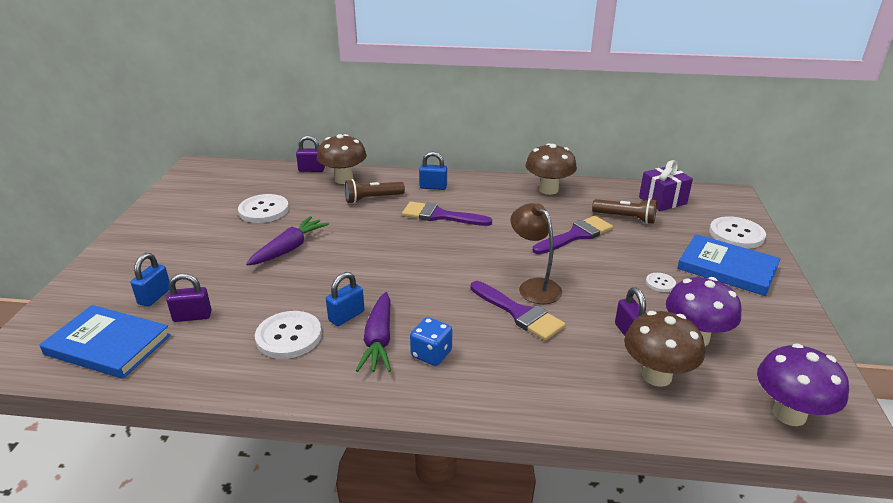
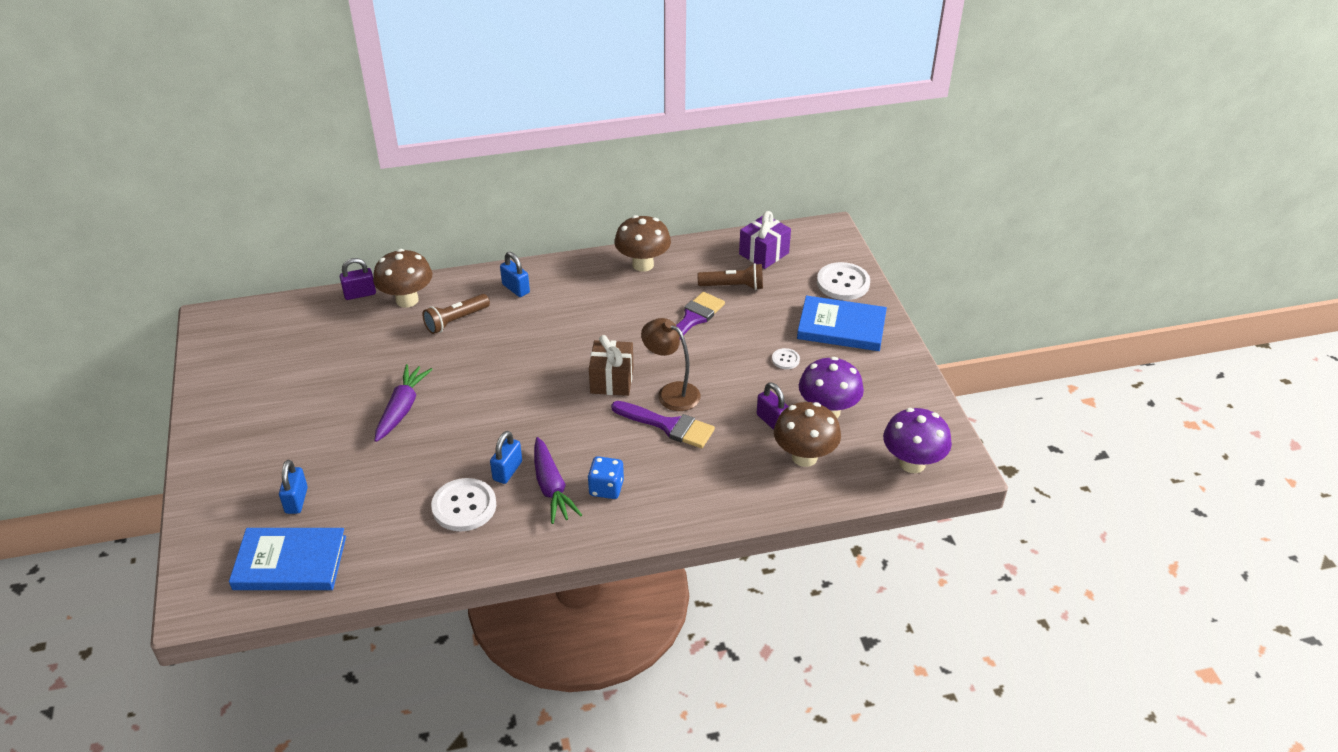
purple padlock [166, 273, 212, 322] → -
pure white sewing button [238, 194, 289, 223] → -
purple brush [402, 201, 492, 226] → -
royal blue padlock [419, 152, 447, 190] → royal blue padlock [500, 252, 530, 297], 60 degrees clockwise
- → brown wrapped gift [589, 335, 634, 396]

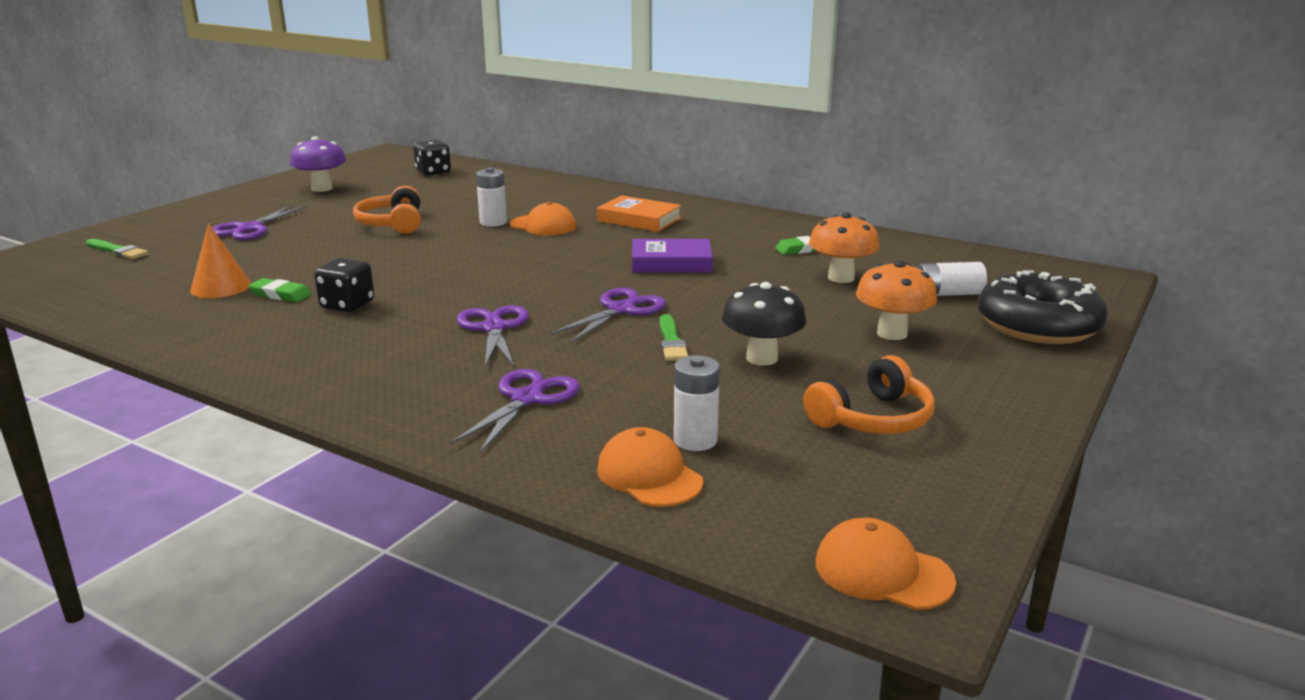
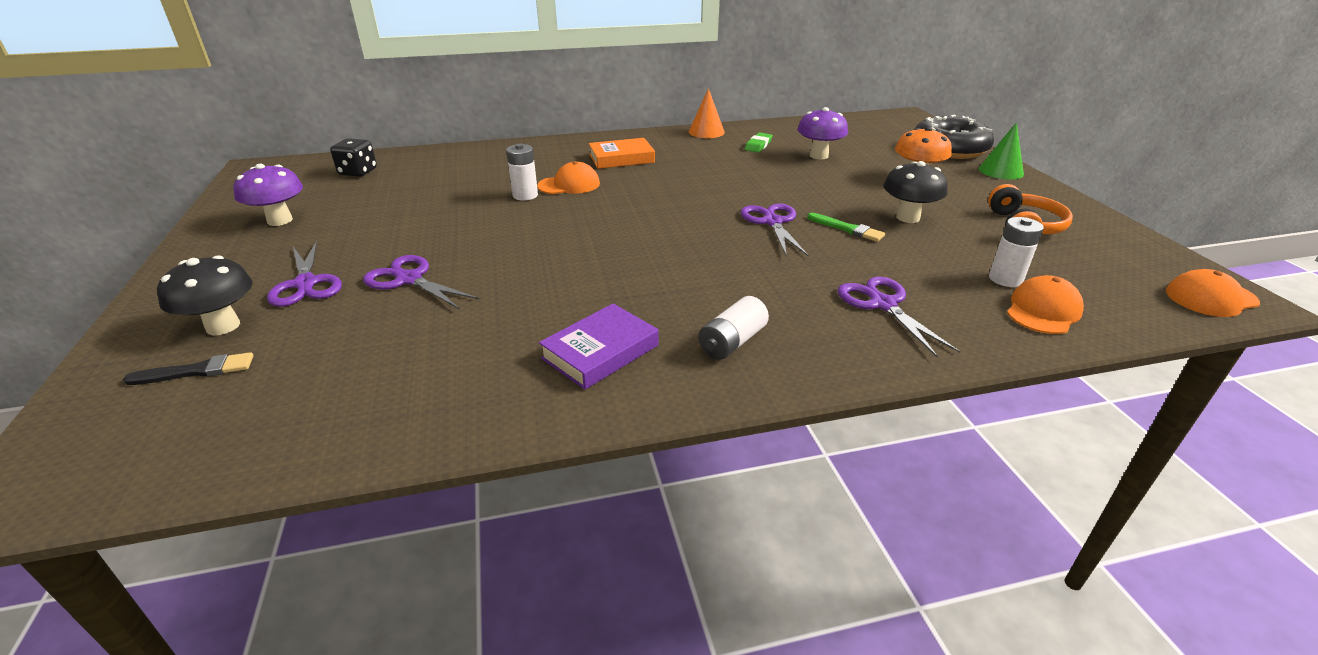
emerald brush [86, 239, 148, 259] → black brush [123, 352, 253, 385]
bright orange cone [190, 223, 251, 298] → bright orange cone [689, 88, 725, 138], move
emerald pencil eraser [248, 278, 312, 302] → -
black game die [314, 258, 374, 312] → -
bright orange headphones [353, 186, 421, 234] → -
purple shears [457, 305, 529, 368] → purple shears [363, 255, 479, 309], move
bright orange cap [597, 427, 703, 507] → bright orange cap [1007, 275, 1084, 334], 120 degrees clockwise
purple hardback [632, 239, 712, 273] → purple hardback [539, 304, 659, 390], move
bright orange fungus [809, 213, 880, 283] → purple fungus [797, 107, 848, 159]
pure white AA battery [916, 262, 987, 296] → pure white AA battery [698, 296, 769, 360], move
- → black fungus [157, 255, 252, 335]
- → emerald cone [978, 122, 1024, 180]

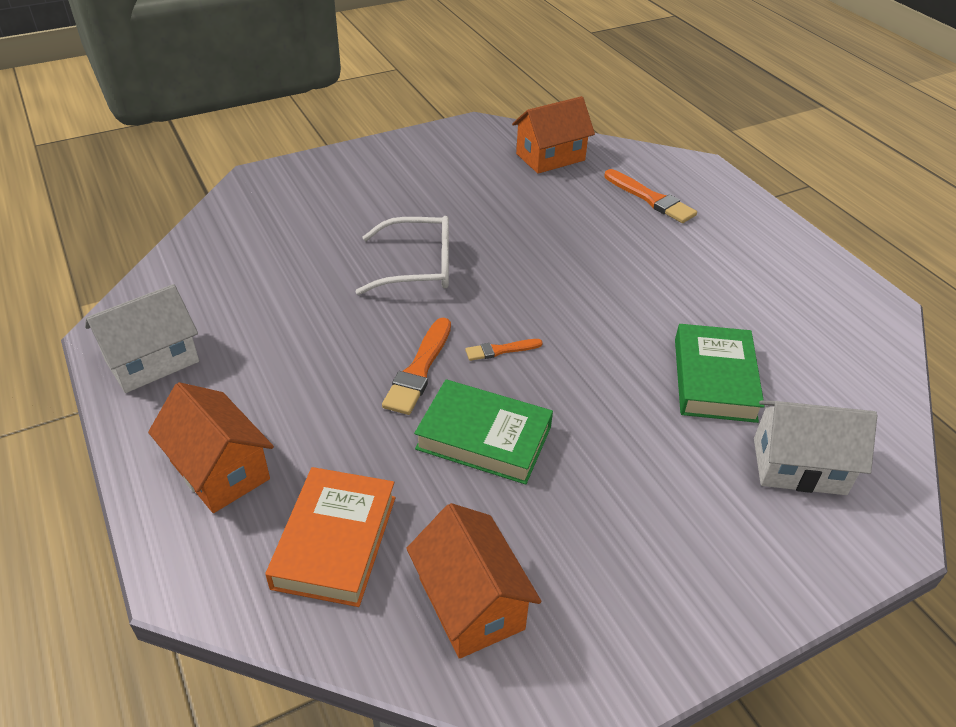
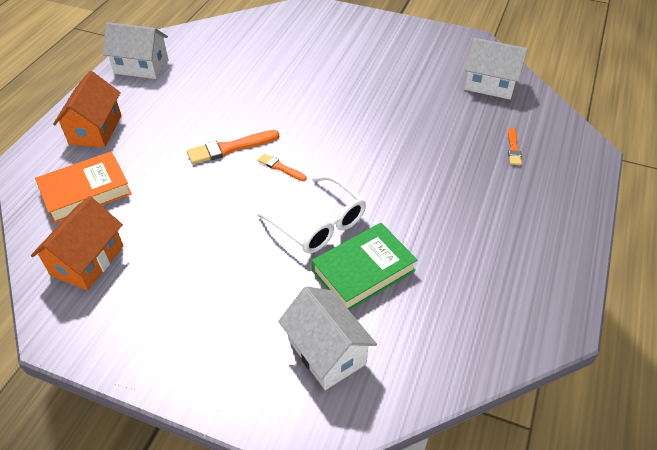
pure white eyeglasses [355, 216, 449, 295] → pure white eyeglasses [257, 175, 366, 254], move
emerald hardback [414, 379, 553, 485] → -
bright orange house [512, 96, 595, 174] → pure white house [464, 38, 528, 99]
bright orange brush [604, 169, 697, 223] → bright orange brush [508, 128, 522, 165], x0.58

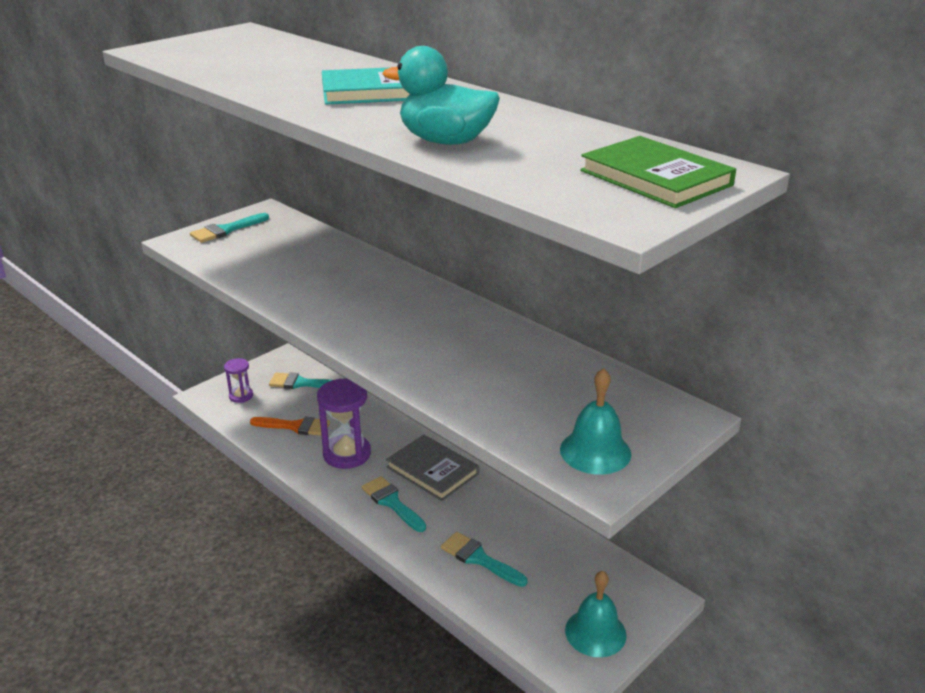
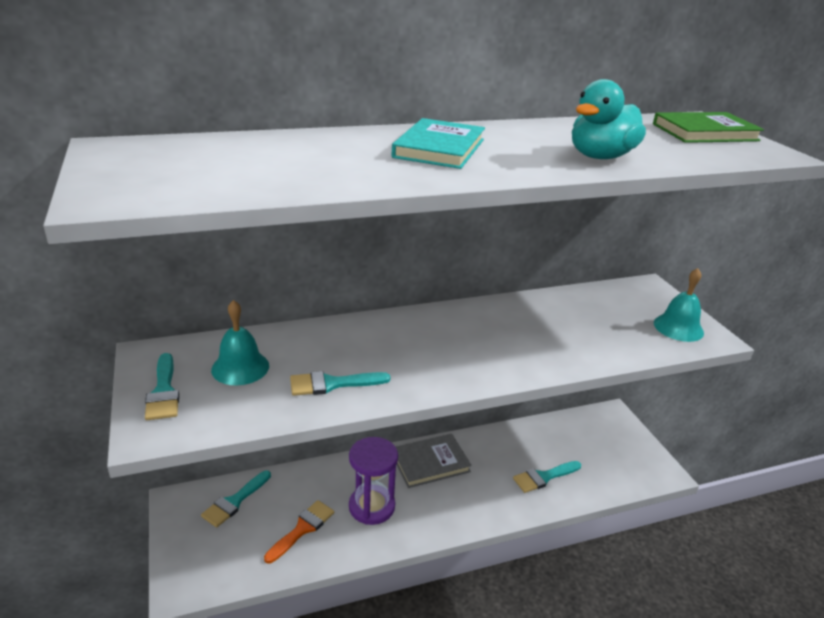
purple hourglass [224, 358, 253, 403] → -
turquoise brush [361, 476, 426, 532] → turquoise brush [290, 371, 390, 396], move
turquoise hand bell [565, 571, 627, 657] → turquoise hand bell [211, 300, 269, 385], move

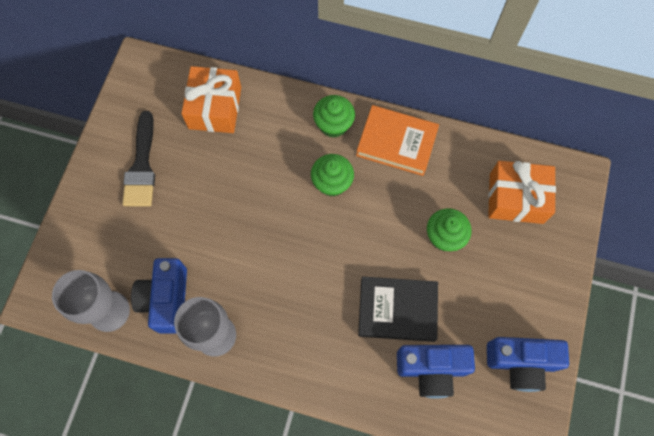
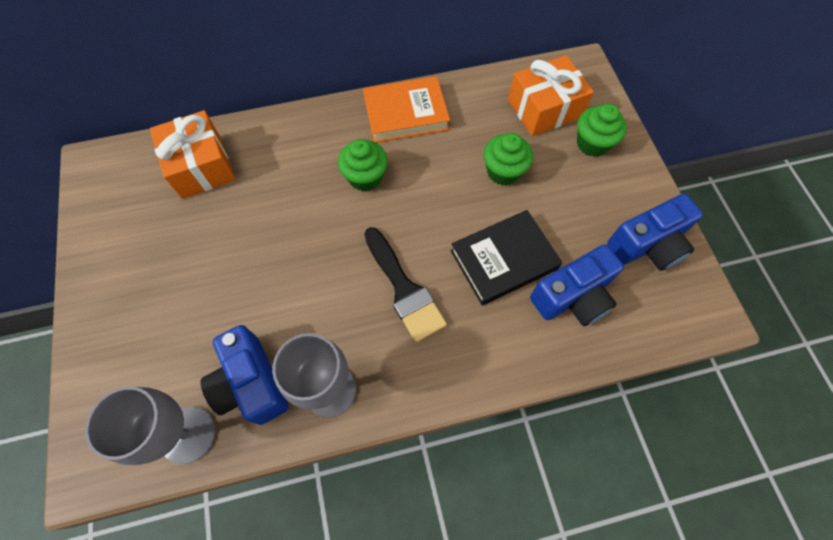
black brush [122, 111, 155, 206] → black brush [364, 227, 447, 342], move
emerald fairy cake [313, 95, 355, 138] → emerald fairy cake [577, 104, 627, 157], move

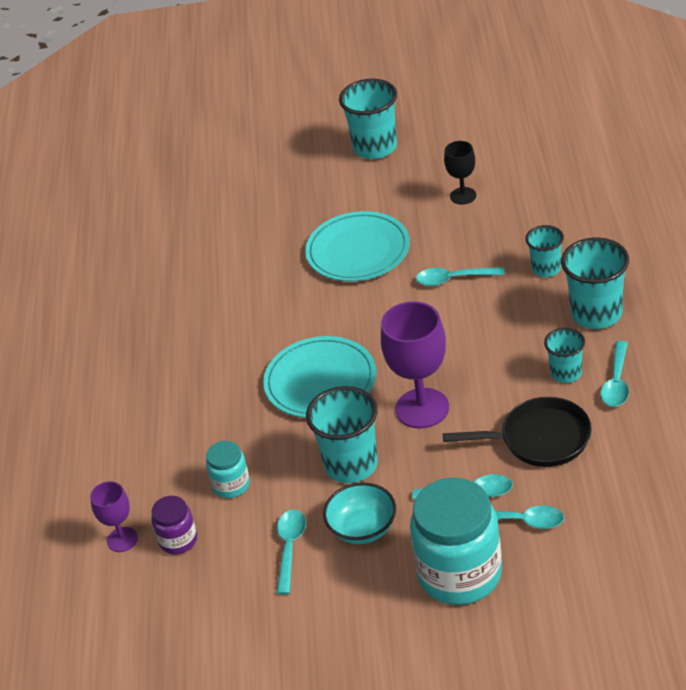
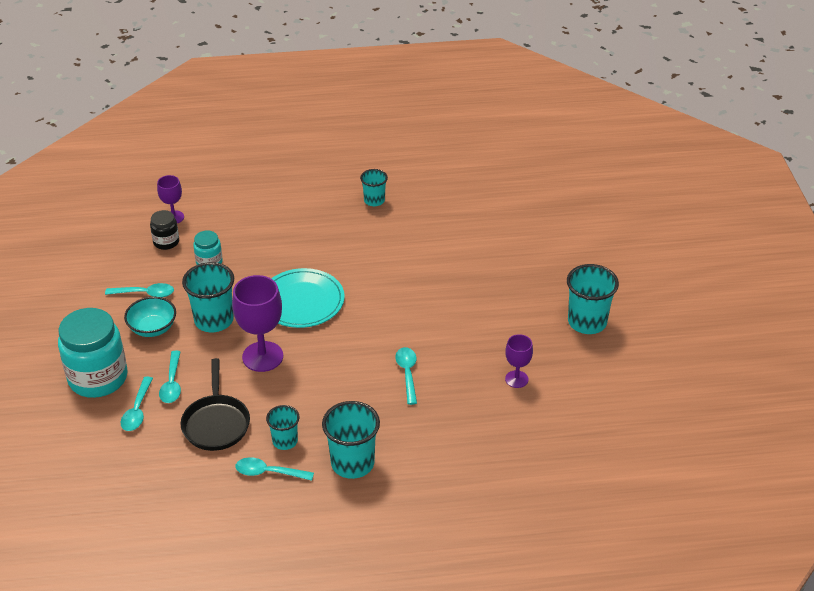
purple jar [151, 496, 197, 554] → black jar [150, 210, 179, 250]
turquoise plate [305, 211, 410, 281] → -
black goblet [444, 141, 476, 205] → purple goblet [505, 334, 533, 388]
turquoise cup [526, 225, 564, 277] → turquoise cup [360, 169, 388, 206], move

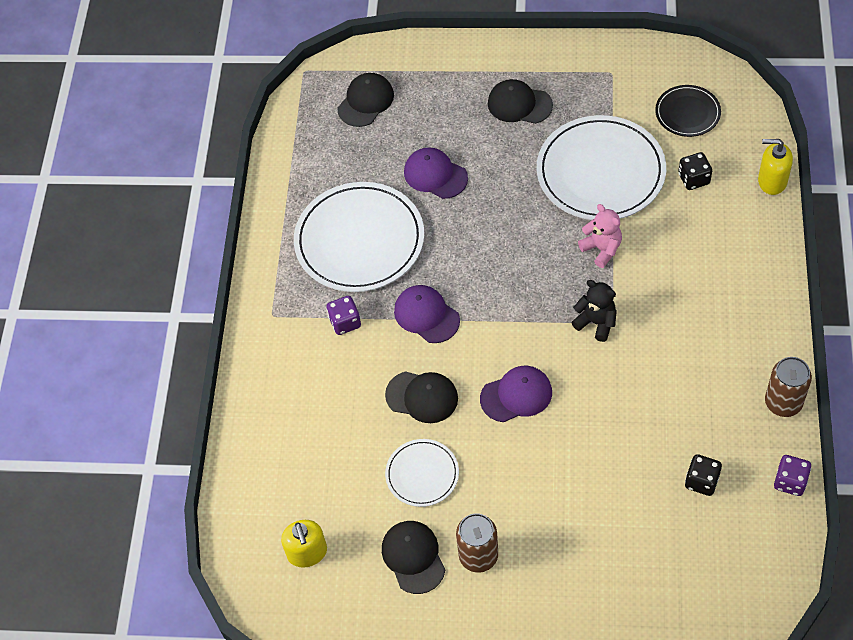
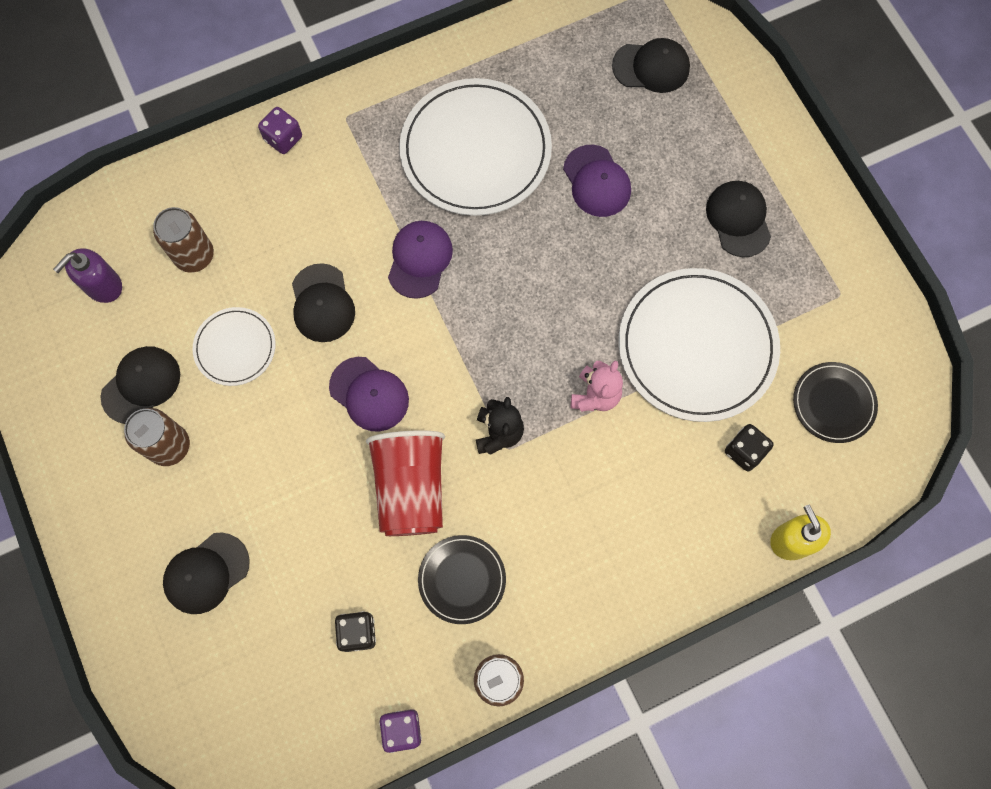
bright yellow soap dispenser [281, 520, 327, 568] → purple soap dispenser [53, 248, 122, 303]
purple game die [326, 296, 361, 335] → purple game die [258, 107, 302, 154], move
purple cap [404, 147, 468, 199] → purple cap [563, 145, 631, 217], 150 degrees clockwise
- → brown can [153, 207, 214, 273]
- → black cap [163, 533, 250, 614]
- → scarlet cup [366, 430, 445, 536]
- → black plate [418, 535, 506, 624]

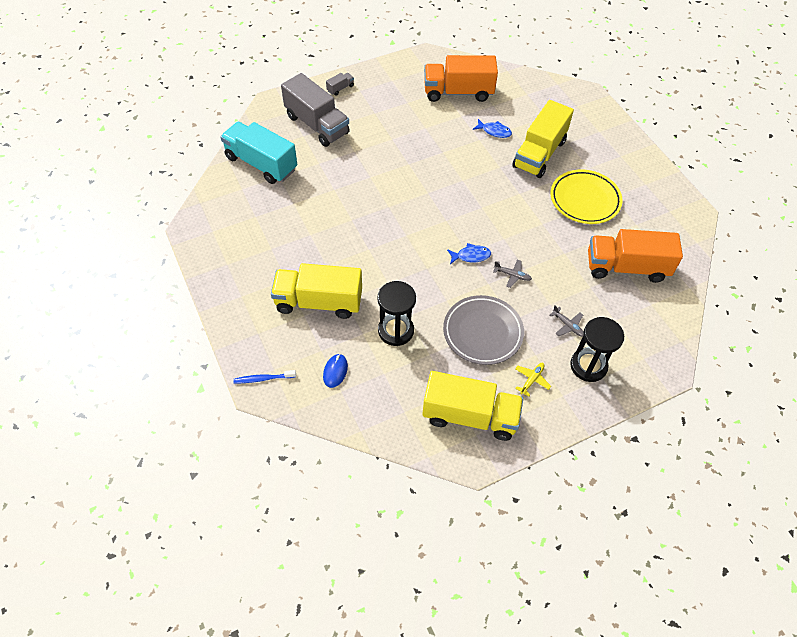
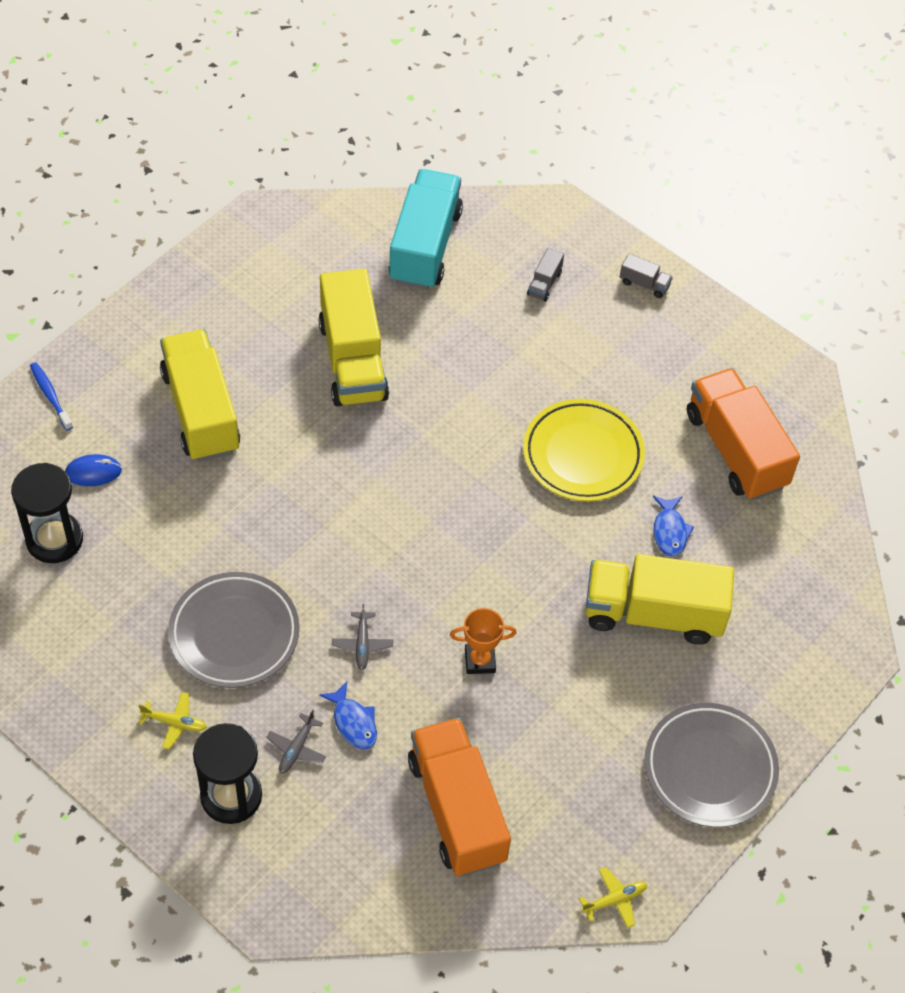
grey lorry [281, 73, 349, 147] → grey lorry [527, 248, 564, 302], x0.40
black hourglass [377, 281, 416, 346] → black hourglass [11, 463, 83, 563], move
bright yellow lorry [422, 371, 523, 441] → bright yellow lorry [318, 269, 389, 407], move
royal blue toy fish [447, 243, 491, 264] → royal blue toy fish [319, 681, 377, 750], move
bright yellow plate [551, 170, 623, 224] → bright yellow plate [523, 399, 645, 502], move
- → bright orange trophy [450, 608, 517, 674]
- → bright yellow toy plane [579, 867, 647, 928]
- → grey plate [644, 703, 779, 827]

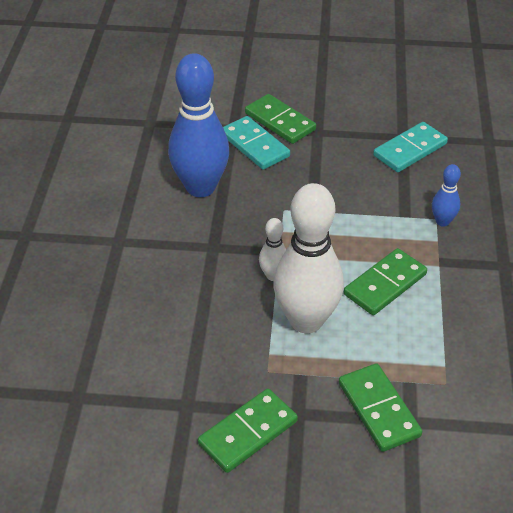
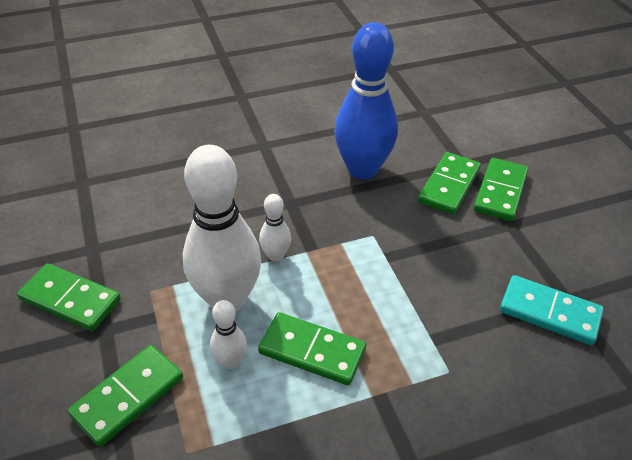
turquoise domino tile [223, 116, 290, 170] → emerald domino tile [418, 152, 481, 215]
royal blue skittle [432, 164, 461, 227] → -
- → pure white skittle [210, 300, 247, 369]

